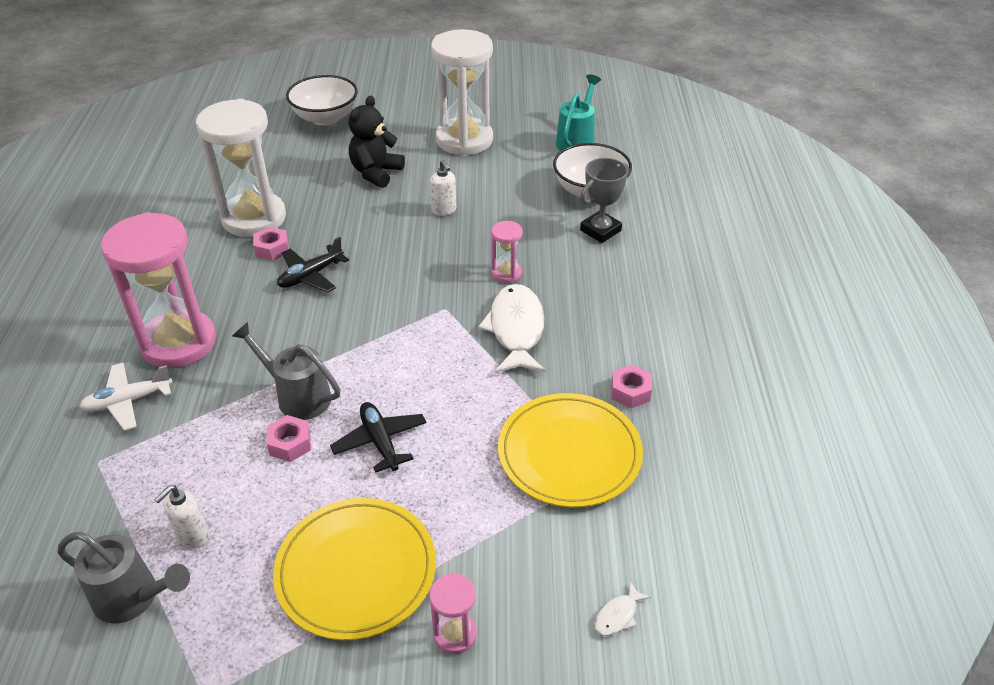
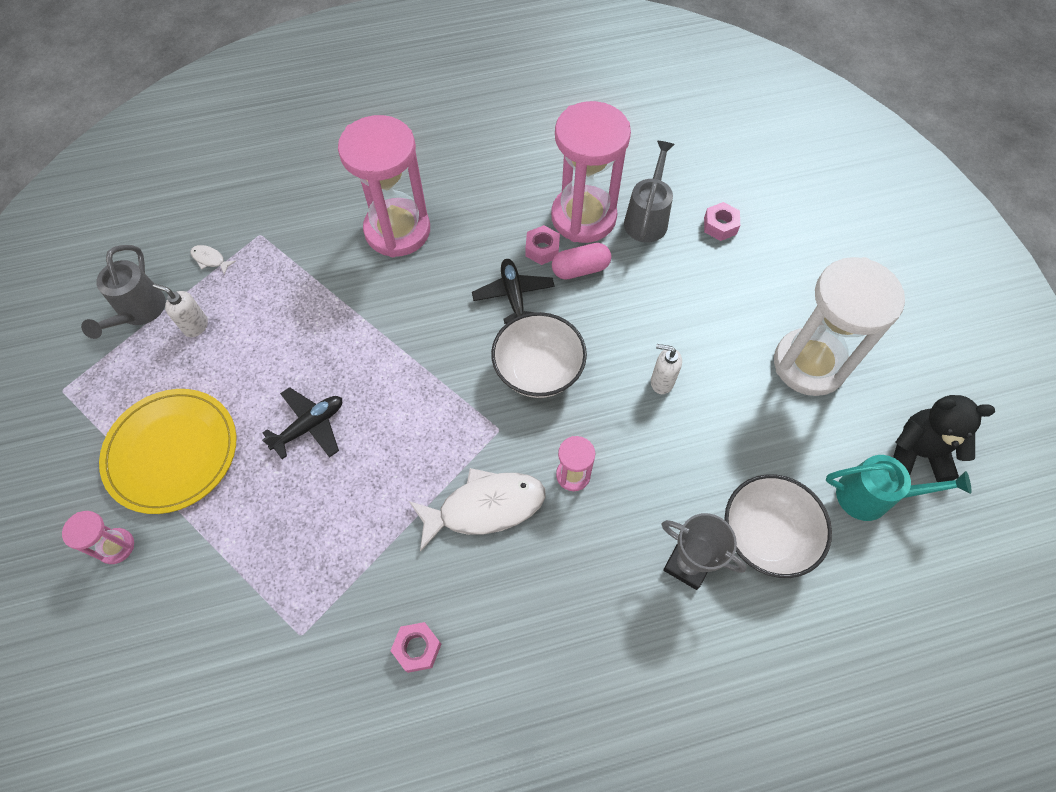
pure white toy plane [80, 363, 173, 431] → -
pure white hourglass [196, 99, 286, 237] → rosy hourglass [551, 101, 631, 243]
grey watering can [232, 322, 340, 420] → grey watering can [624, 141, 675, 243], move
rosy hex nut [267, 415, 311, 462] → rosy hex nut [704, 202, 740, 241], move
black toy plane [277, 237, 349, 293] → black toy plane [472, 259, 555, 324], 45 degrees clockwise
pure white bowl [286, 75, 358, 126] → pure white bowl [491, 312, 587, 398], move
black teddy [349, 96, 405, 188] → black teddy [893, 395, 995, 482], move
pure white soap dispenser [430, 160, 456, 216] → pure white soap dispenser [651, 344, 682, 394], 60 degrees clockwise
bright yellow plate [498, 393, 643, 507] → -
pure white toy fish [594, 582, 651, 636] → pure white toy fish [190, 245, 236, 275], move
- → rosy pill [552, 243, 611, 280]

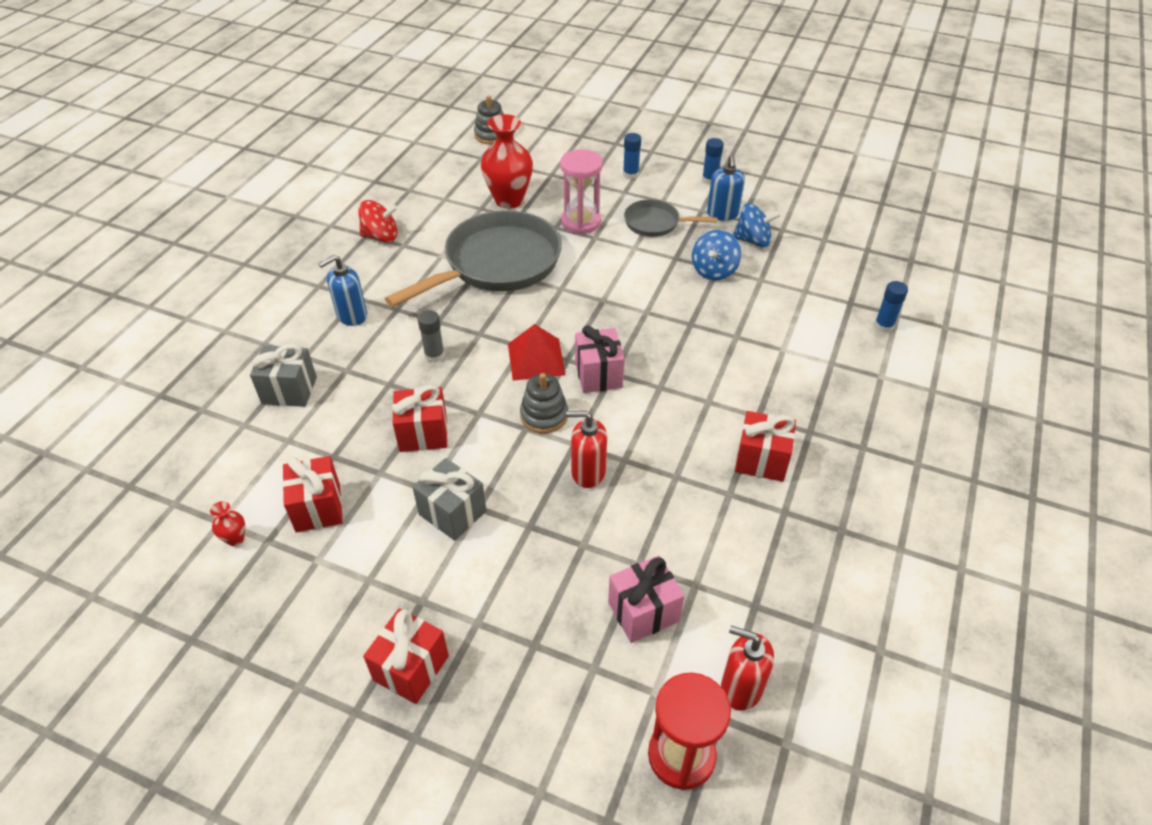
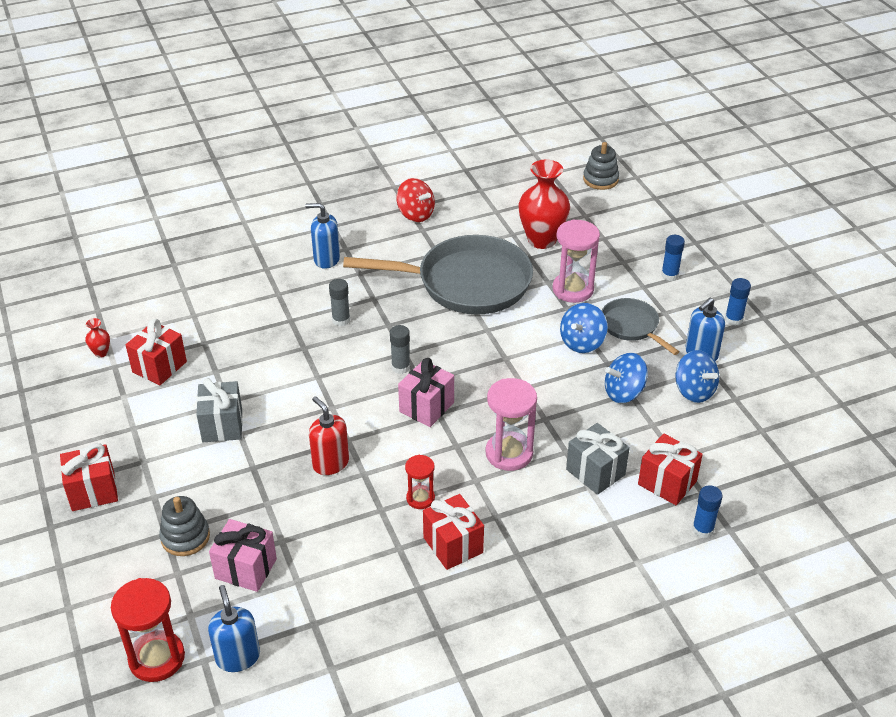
grey wrapped gift [250, 344, 317, 407] → grey wrapped gift [566, 423, 630, 495], move
scarlet wrapped gift [392, 385, 448, 452] → scarlet wrapped gift [638, 433, 703, 505], move
scarlet pyramid [508, 324, 566, 381] → grey stick of glue [390, 325, 410, 374]
grey ring stacker [520, 373, 568, 434] → grey ring stacker [159, 496, 210, 556], move
scarlet soap dispenser [721, 625, 774, 711] → royal blue soap dispenser [208, 585, 260, 672]
- → scarlet hourglass [405, 455, 435, 509]
- → rosy hourglass [486, 378, 537, 471]
- → royal blue spinning top [560, 303, 608, 353]

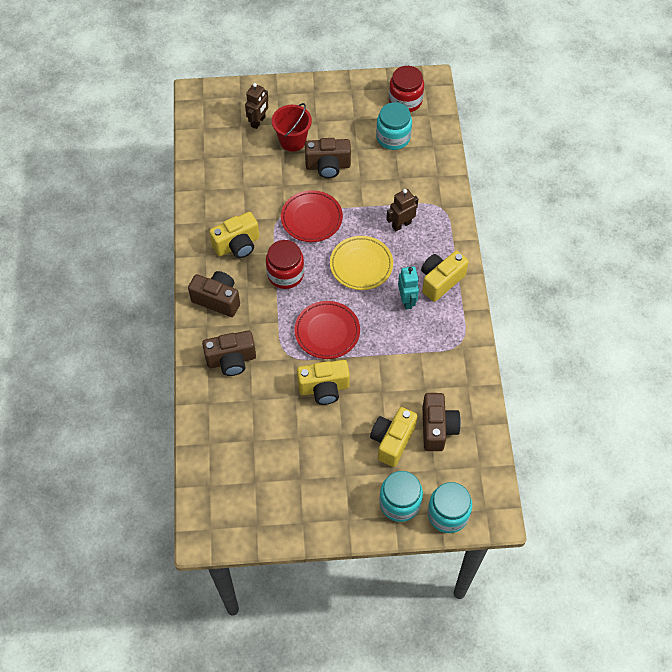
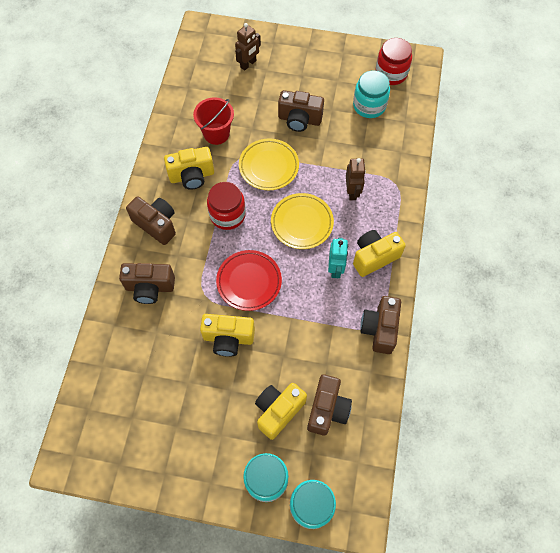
scarlet pail [272, 103, 312, 152] → scarlet pail [193, 97, 234, 145], move
scarlet plate [281, 190, 343, 242] → bright yellow plate [239, 138, 299, 190]
brown robot figure [386, 189, 418, 231] → brown robot figure [346, 158, 366, 200], 105 degrees clockwise
- → brown compact camera [360, 296, 401, 354]

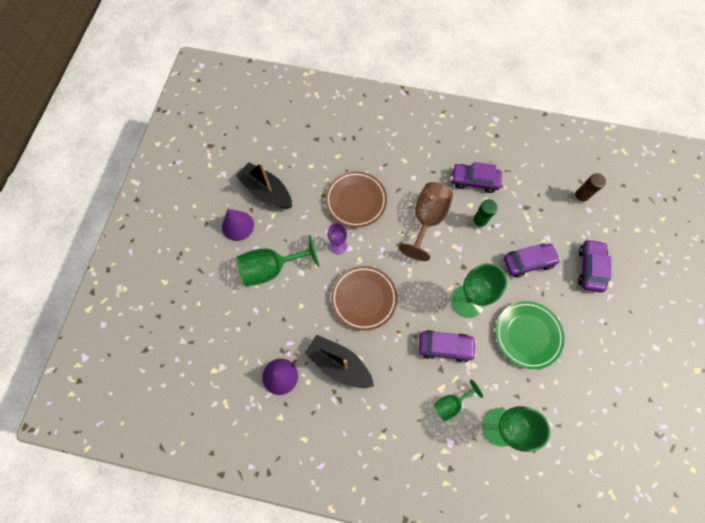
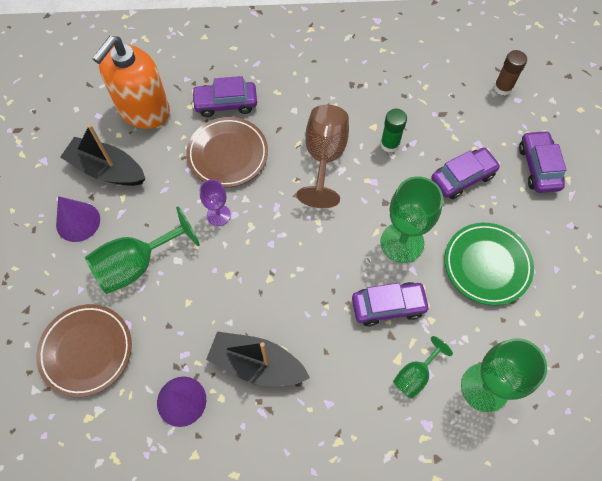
brown plate [331, 266, 397, 331] → brown plate [36, 304, 132, 397], move
purple car [451, 162, 502, 193] → purple car [192, 76, 257, 117], move
- → bright orange soap dispenser [92, 36, 170, 129]

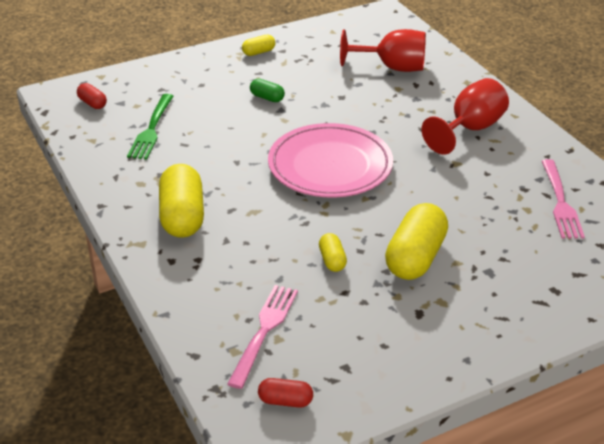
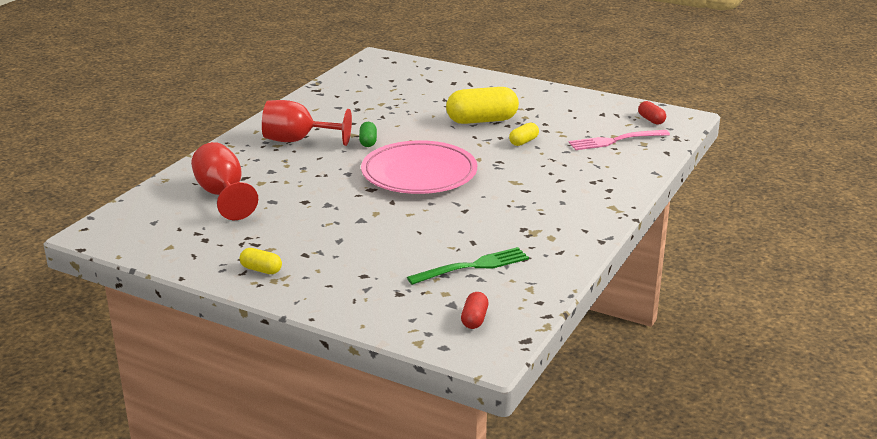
bright yellow pill [159, 164, 204, 238] → -
emerald pill [250, 79, 285, 102] → emerald pill [359, 122, 377, 147], move
rosy table fork [542, 159, 585, 239] → -

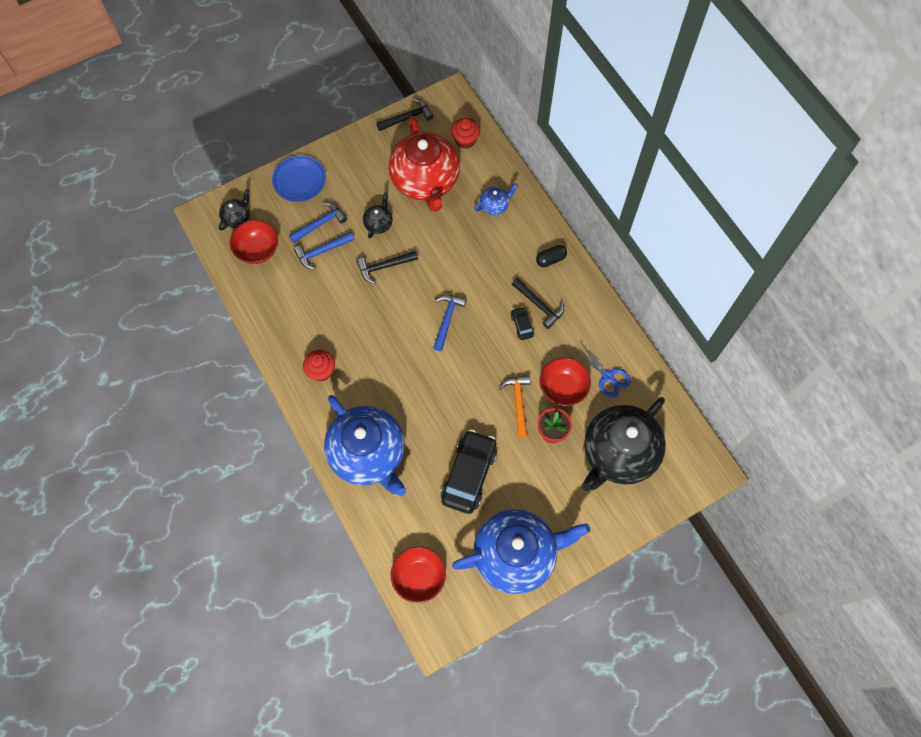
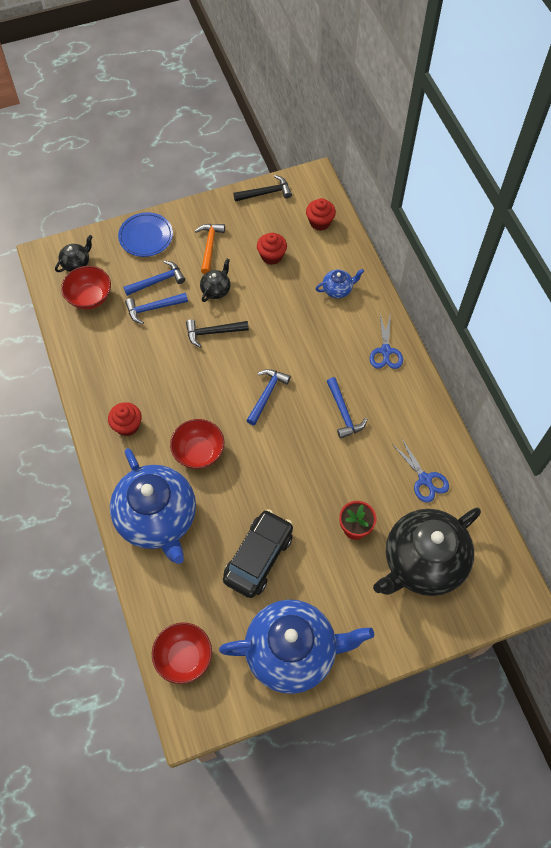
scarlet china teapot [388, 116, 460, 212] → scarlet fairy cake [257, 233, 287, 265]
bright orange hammer [499, 375, 531, 437] → bright orange hammer [195, 224, 225, 274], move
black car [511, 306, 534, 340] → royal blue hammer [327, 377, 367, 439]
black hammer [512, 278, 564, 329] → -
black pill [536, 245, 567, 267] → royal blue shears [370, 312, 403, 369]
scarlet bowl [540, 358, 591, 406] → scarlet bowl [170, 419, 224, 469], move

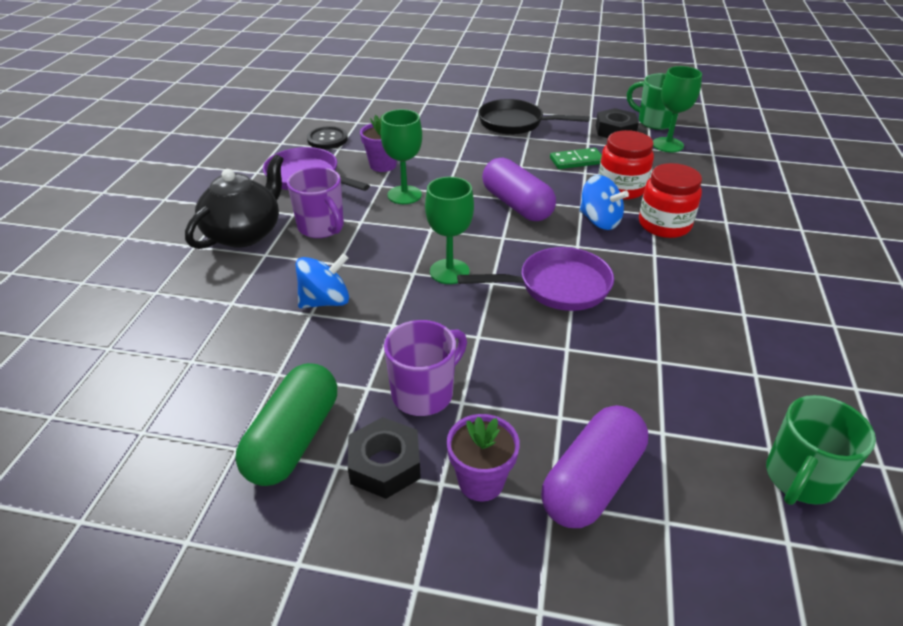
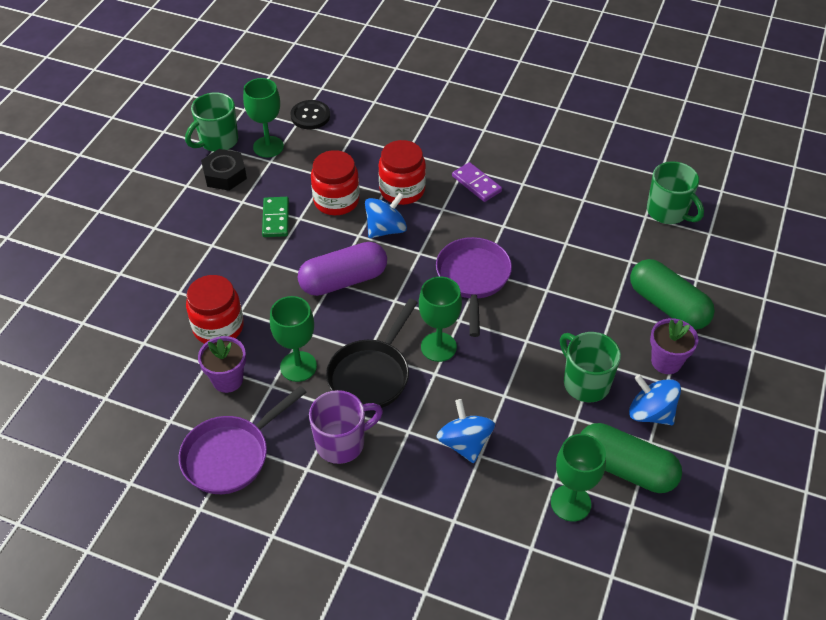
black china teapot [185, 154, 284, 249] → -
black sewing button [307, 126, 348, 149] → black sewing button [290, 100, 330, 129], move
black hex nut [348, 417, 421, 499] → royal blue spinning top [629, 375, 681, 425]
purple tea mug [384, 320, 467, 416] → emerald tea mug [560, 332, 621, 402]
black pan [478, 99, 590, 135] → black pan [326, 299, 418, 408], move
purple pill [541, 405, 648, 528] → emerald pill [630, 259, 715, 330]
- → scarlet jar [186, 275, 244, 344]
- → purple domino tile [452, 162, 502, 202]
- → emerald goblet [551, 434, 606, 522]

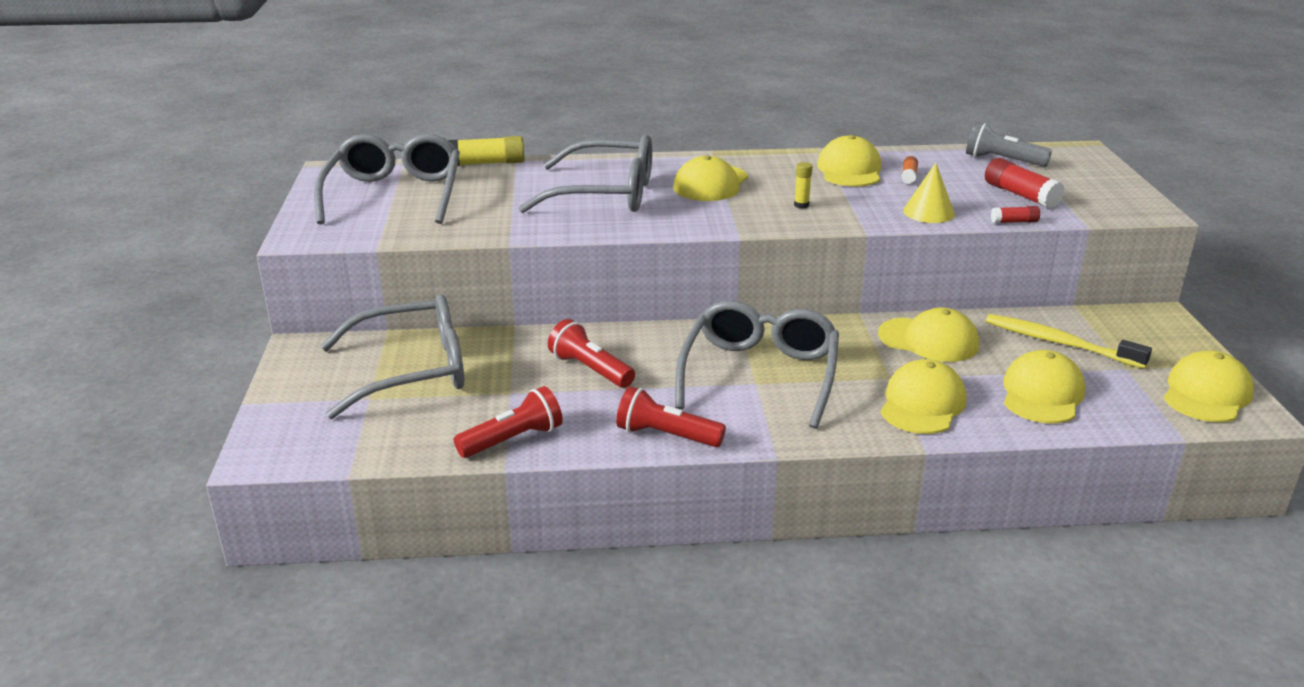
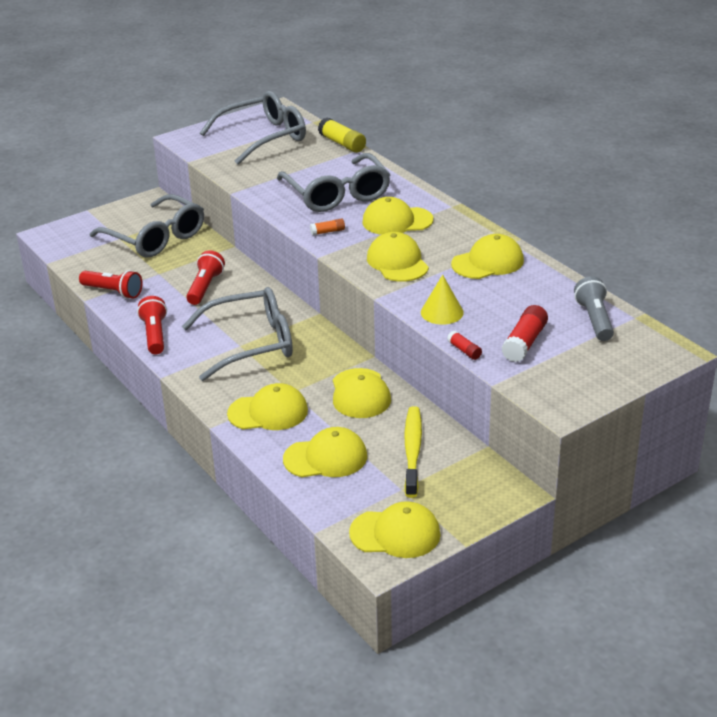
bright yellow stick of glue [794, 162, 812, 208] → bright yellow cap [367, 232, 429, 282]
bright orange stick of glue [901, 156, 918, 184] → bright orange stick of glue [310, 218, 345, 235], move

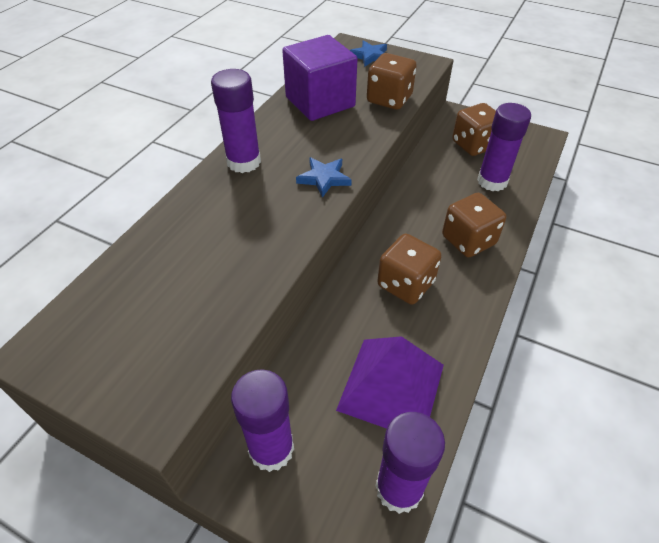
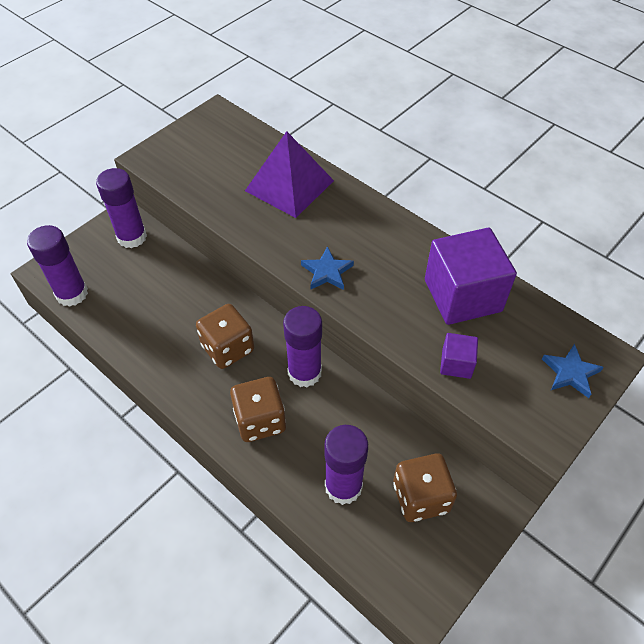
purple stick of glue [211, 69, 261, 173] → purple stick of glue [283, 306, 322, 387], move
purple pyramid [336, 336, 444, 429] → purple pyramid [245, 131, 334, 218], move
brown game die [367, 53, 417, 110] → purple block [440, 333, 478, 379]

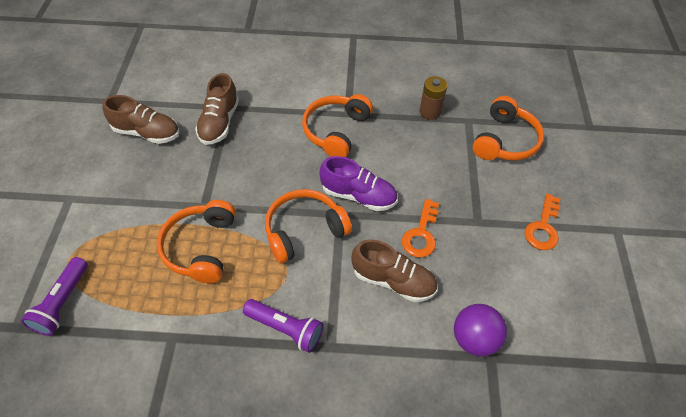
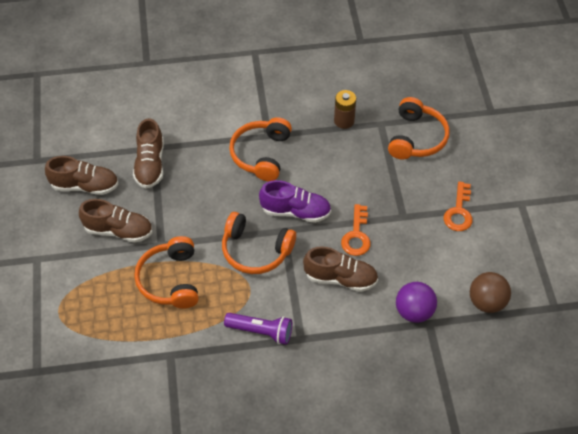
purple flashlight [21, 257, 88, 336] → -
bright orange headphones [265, 189, 352, 263] → bright orange headphones [222, 212, 296, 274], 120 degrees counterclockwise
- → brown shoe [79, 199, 152, 243]
- → brown play ball [470, 272, 511, 313]

